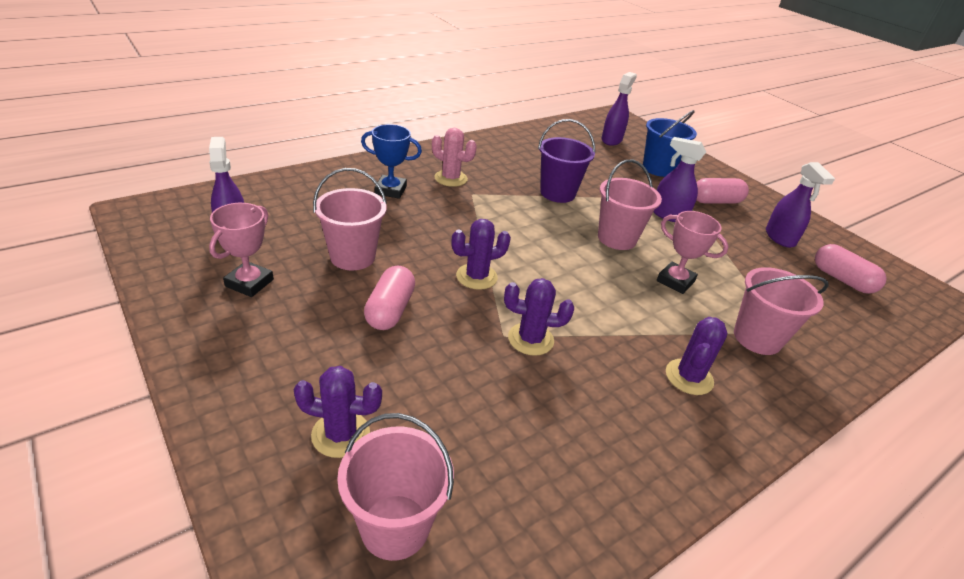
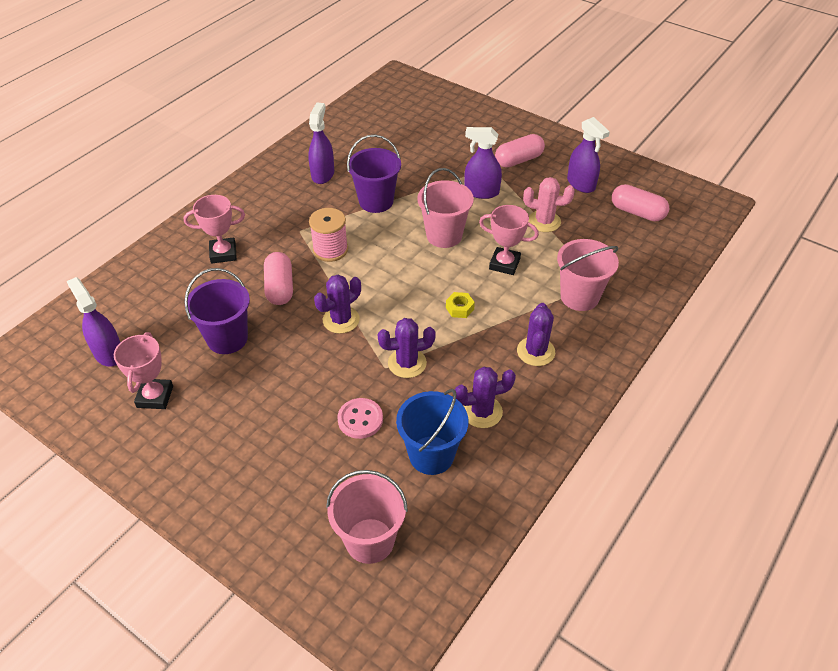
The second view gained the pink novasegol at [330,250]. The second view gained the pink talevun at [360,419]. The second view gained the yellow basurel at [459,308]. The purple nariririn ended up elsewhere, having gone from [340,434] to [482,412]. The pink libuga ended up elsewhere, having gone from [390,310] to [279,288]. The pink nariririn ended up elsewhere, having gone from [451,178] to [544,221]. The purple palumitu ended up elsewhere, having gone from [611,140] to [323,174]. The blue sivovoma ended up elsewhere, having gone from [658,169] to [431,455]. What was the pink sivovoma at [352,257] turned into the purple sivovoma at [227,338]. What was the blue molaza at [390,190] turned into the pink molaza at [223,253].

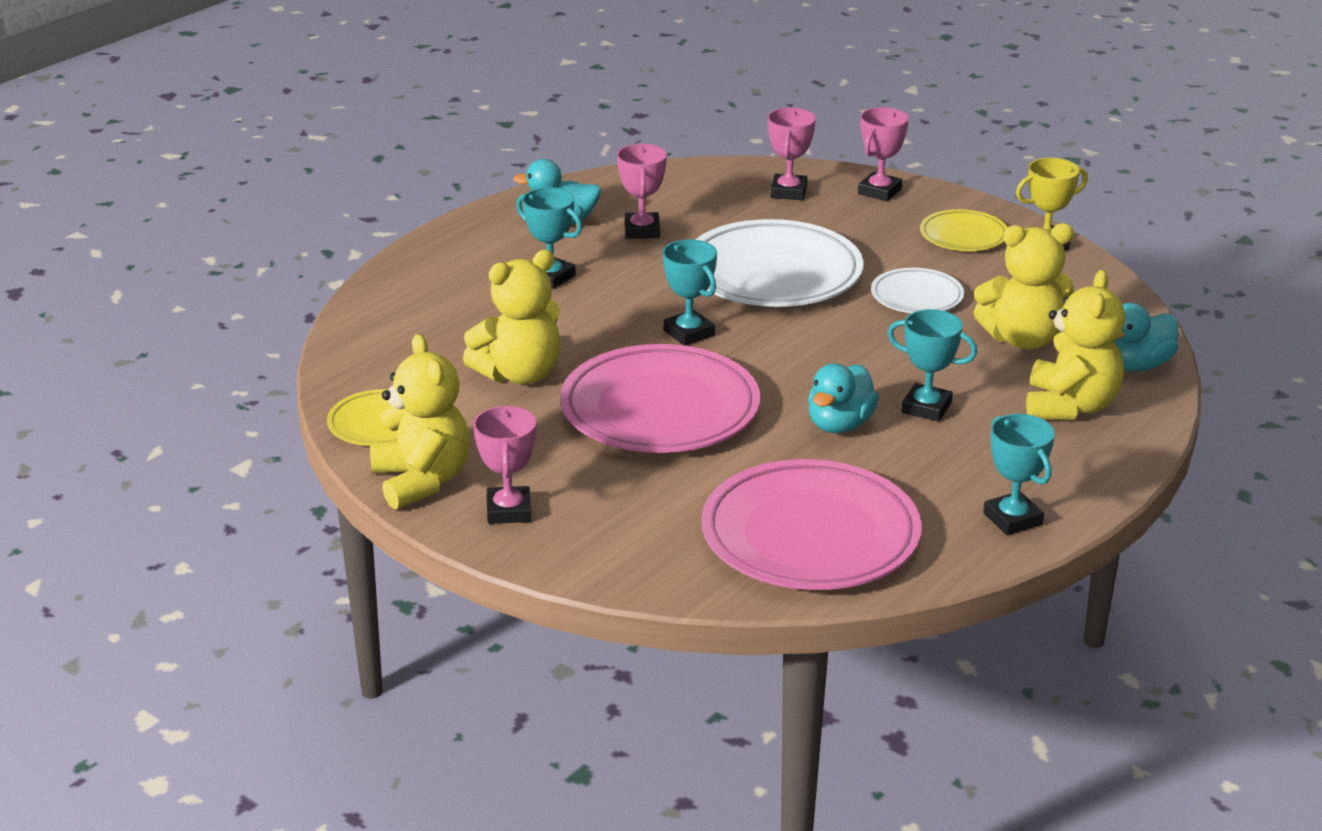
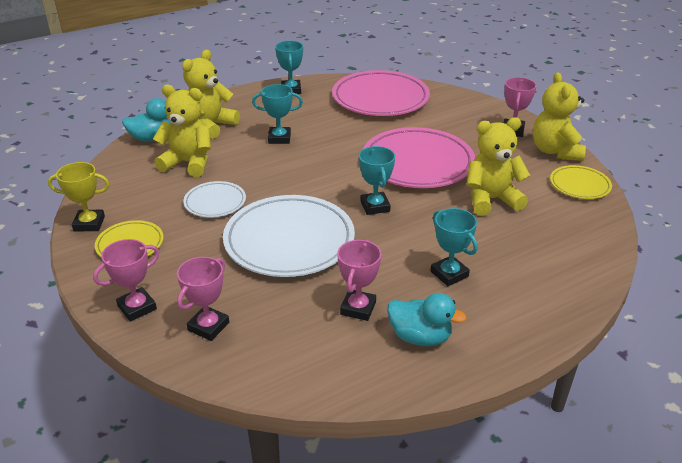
The second view lost the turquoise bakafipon at [840,425]. The turquoise molaza at [926,408] ended up facing another way, 45 degrees counterclockwise from before.

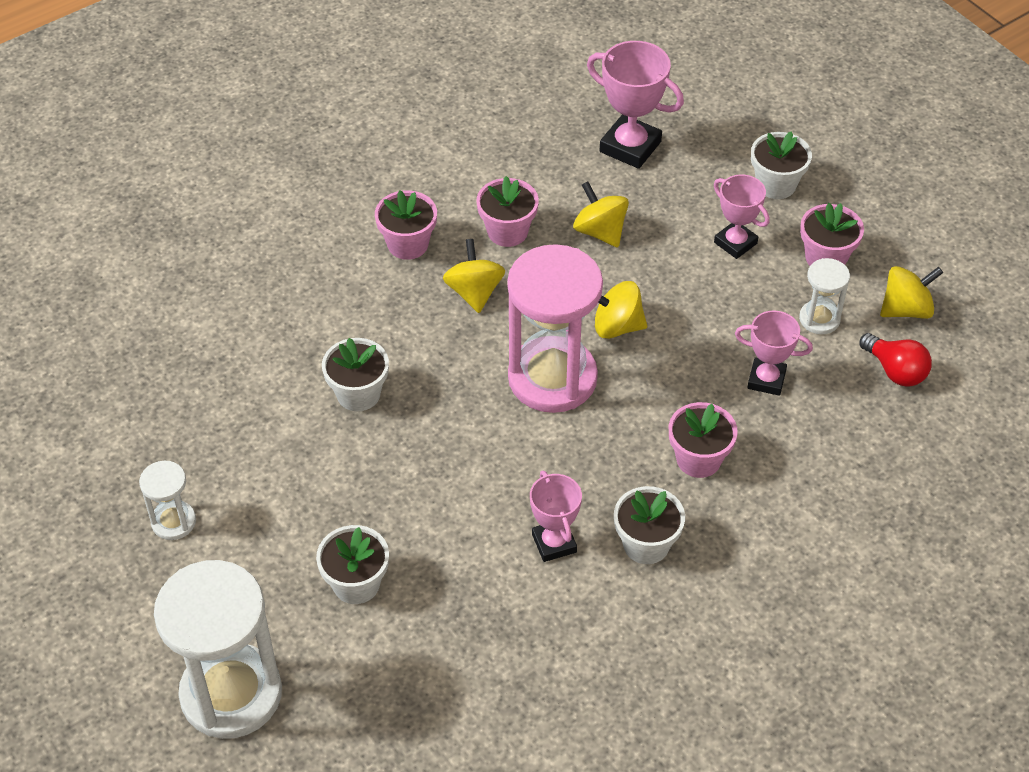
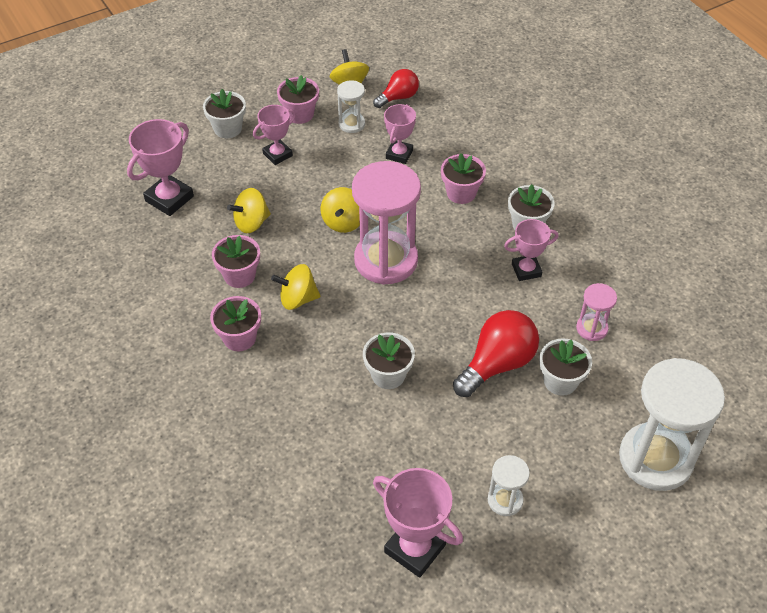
The second view gained the pink molaza at [415,548]. The second view gained the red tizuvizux at [497,364]. The second view gained the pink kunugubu at [591,328].

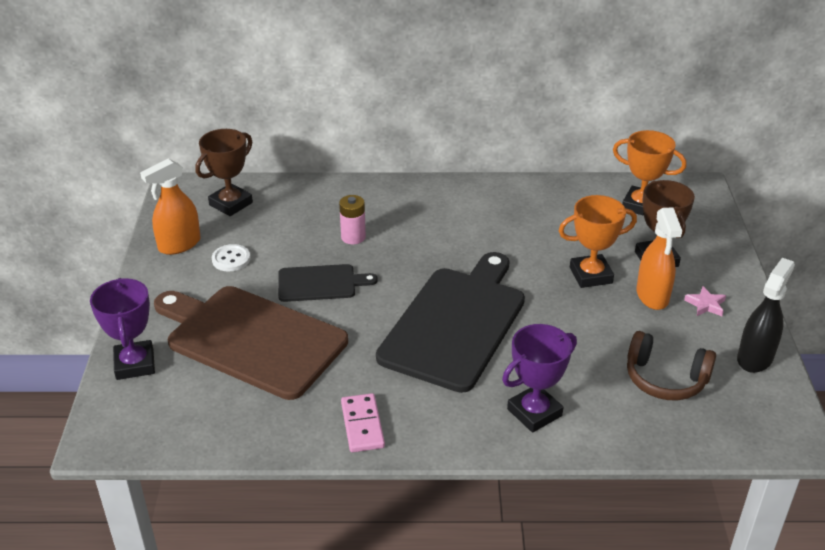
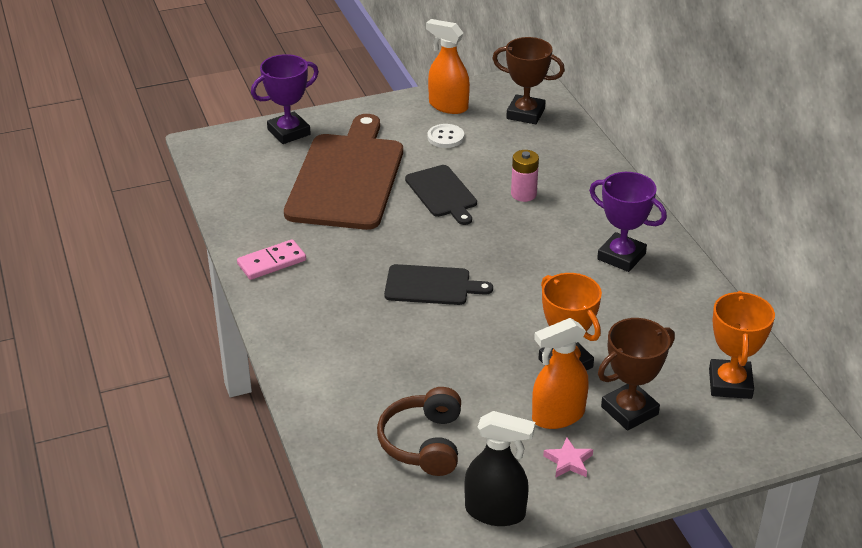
The purple molaza ended up elsewhere, having gone from [534,412] to [621,256]. The size of the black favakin at [456,323] changed by a factor of 0.51.

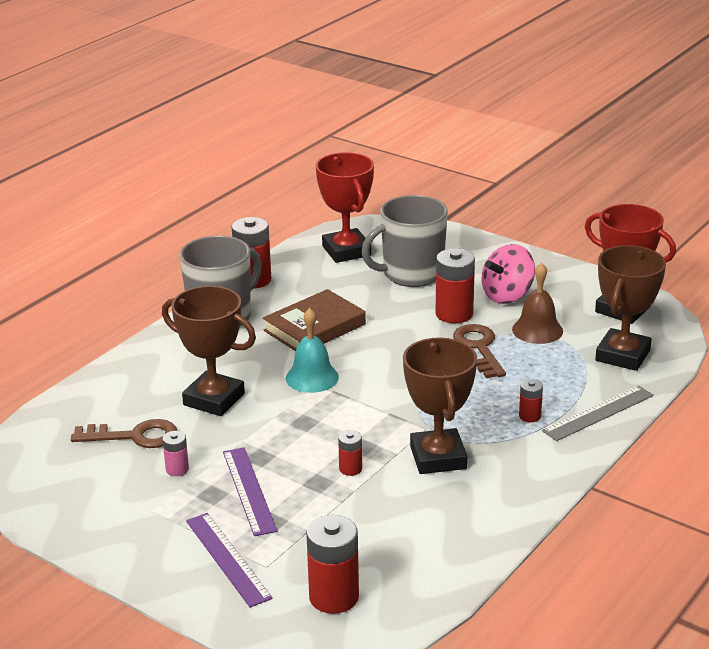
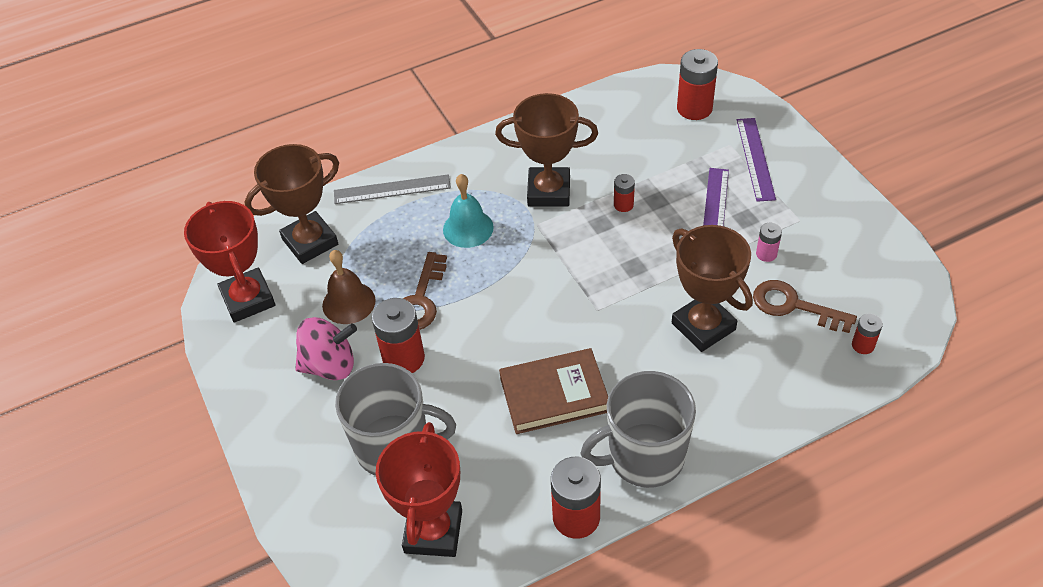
The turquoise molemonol ended up elsewhere, having gone from [312,377] to [468,228]. The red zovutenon ended up elsewhere, having gone from [529,416] to [863,345]. The brown molaza at [438,457] ended up facing another way, 75 degrees clockwise from before.

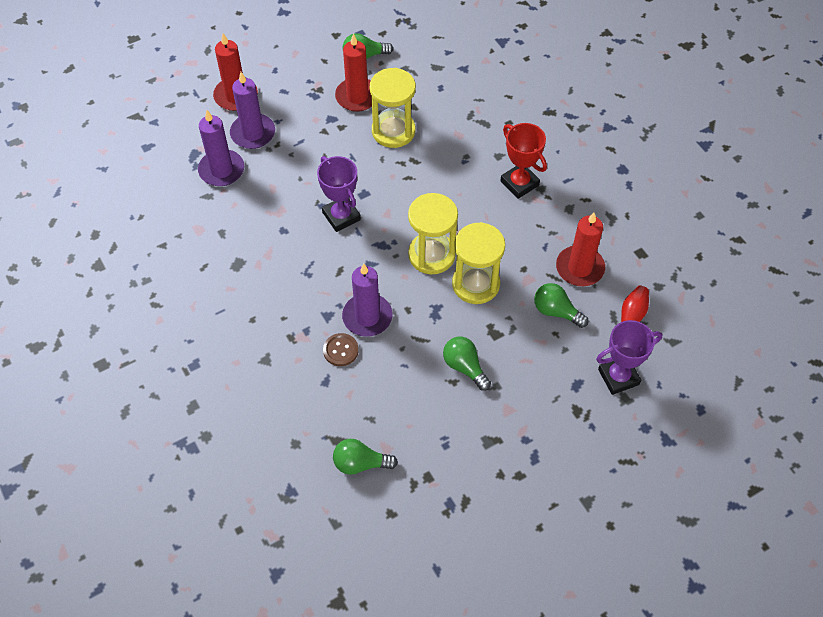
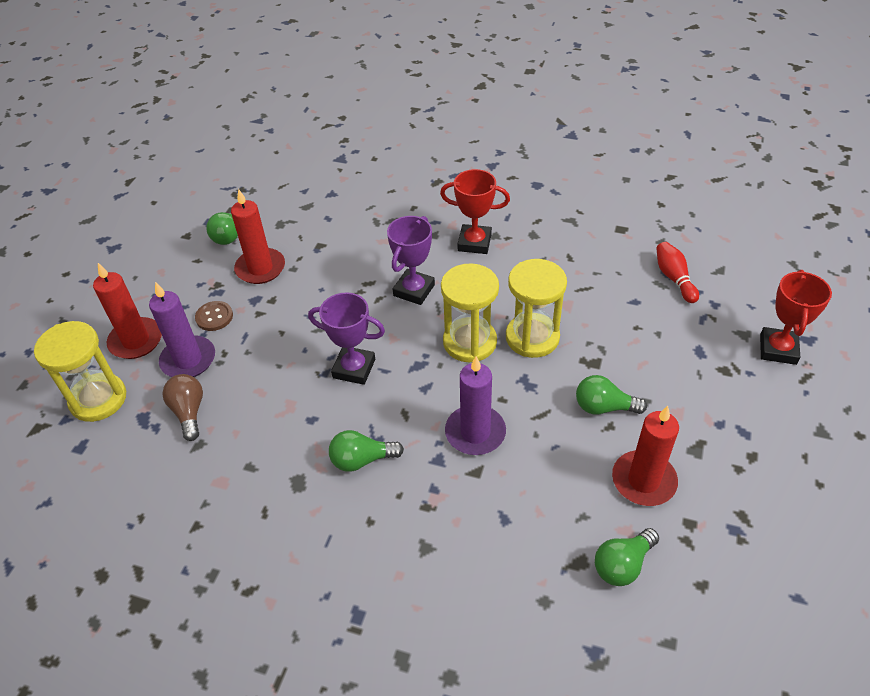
The second view gained the red molaza at [778,349]. The brown talevun ended up elsewhere, having gone from [340,350] to [214,317]. The yellow kunugubu ended up elsewhere, having gone from [393,131] to [98,399]. The green tizuvizux ended up elsewhere, having gone from [556,311] to [362,460]. The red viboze ended up elsewhere, having gone from [579,268] to [643,480]. The purple molaza ended up elsewhere, having gone from [618,377] to [414,290]. Where the purple viboze stood at [221,170], the brown tizuvizux came to stand at [189,412].

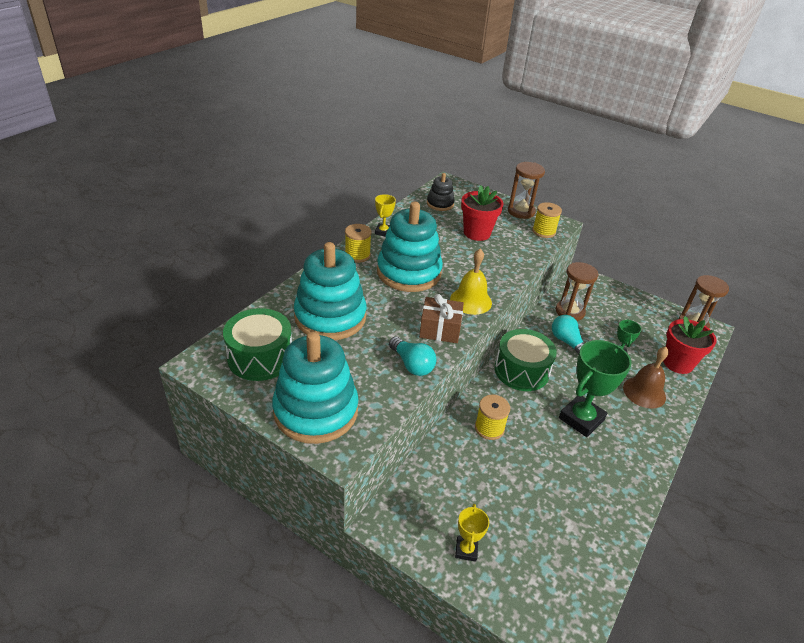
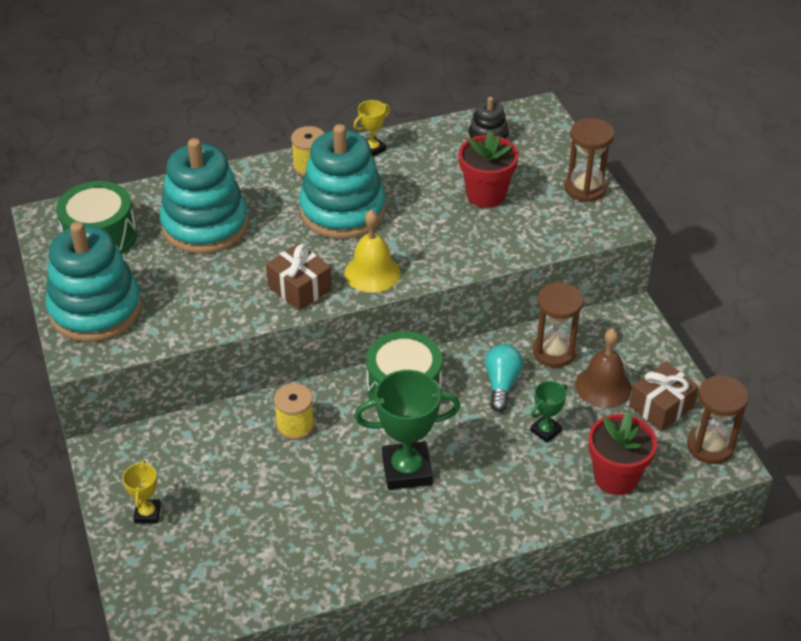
The second view lost the turquoise tizuvizux at [412,365]. The second view lost the yellow novasegol at [543,231]. The second view gained the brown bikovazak at [661,407]. The brown molemonol ended up elsewhere, having gone from [644,392] to [603,386]. The yellow molaza at [466,550] ended up facing another way, 45 degrees counterclockwise from before.

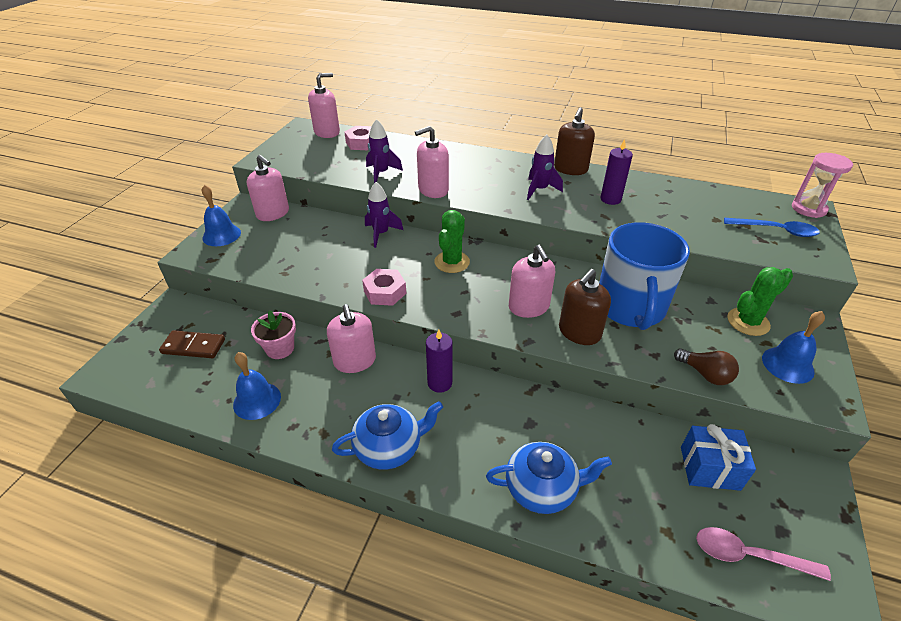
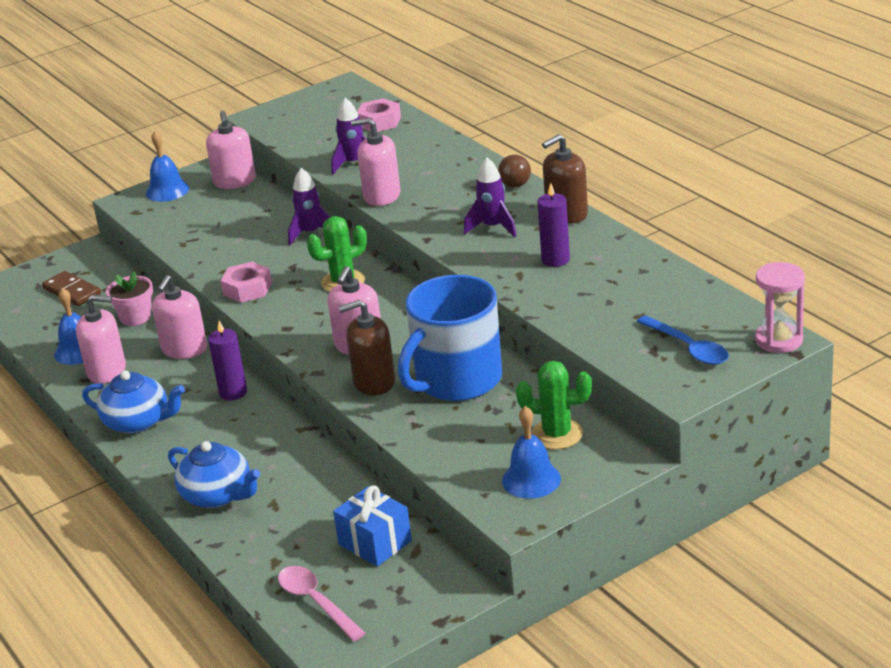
The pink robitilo ended up elsewhere, having gone from [327,132] to [107,371]. The brown tizuvizux ended up elsewhere, having gone from [705,374] to [513,181].

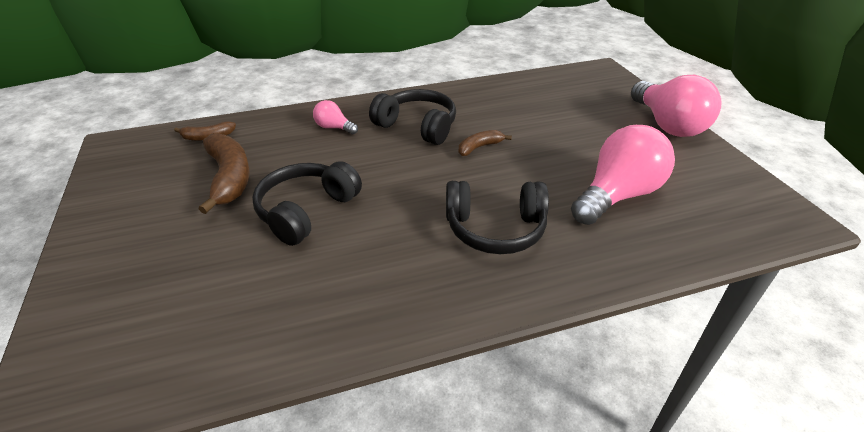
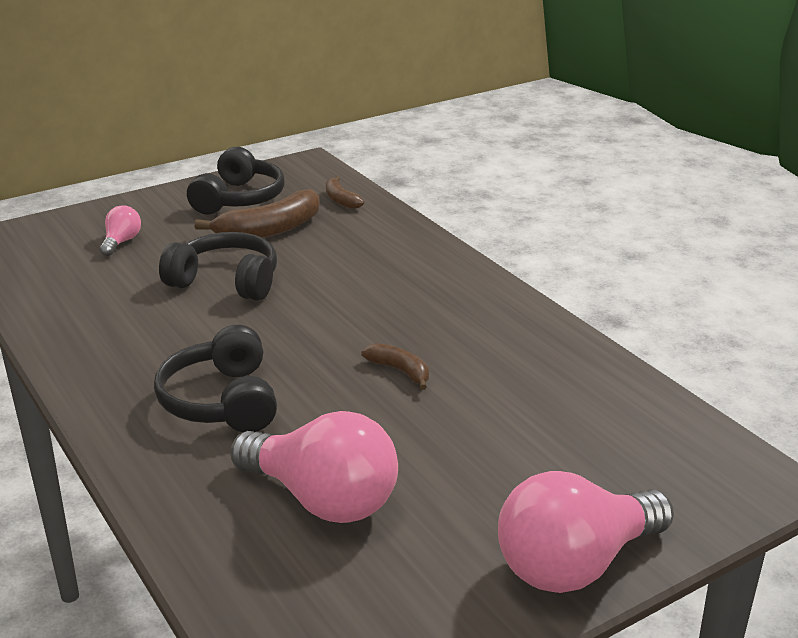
The pink tizuvizux ended up elsewhere, having gone from [334,128] to [121,242]. The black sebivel ended up elsewhere, having gone from [417,126] to [239,199].

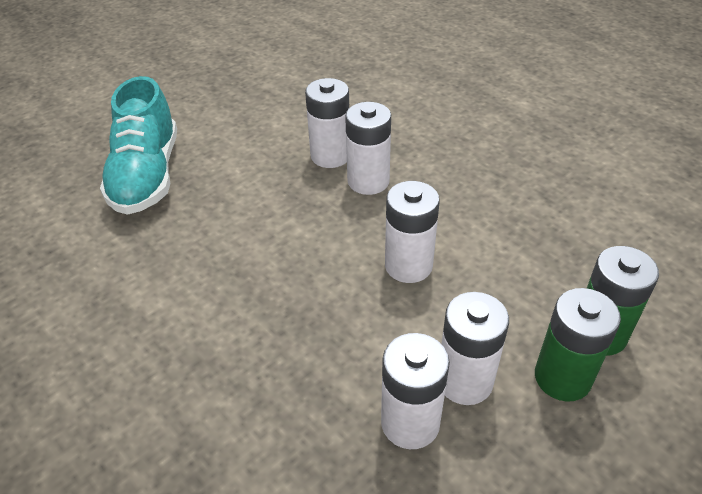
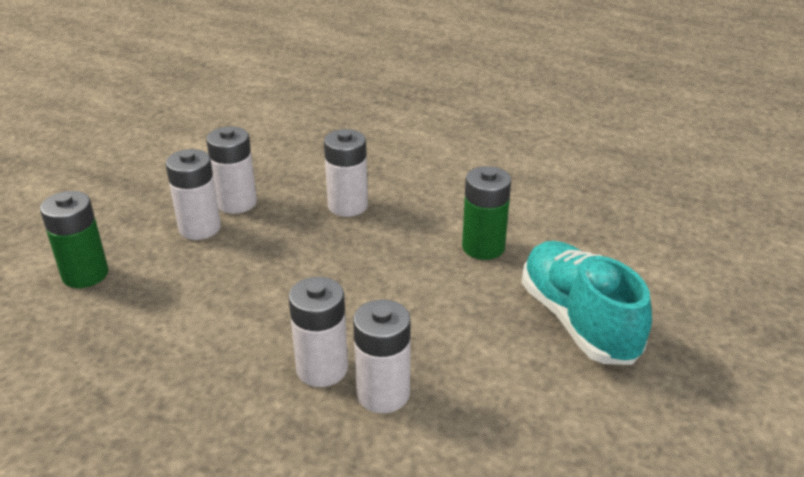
The white zovutenon ended up elsewhere, having gone from [408,265] to [348,206]. The green zovutenon ended up elsewhere, having gone from [562,377] to [483,247].

